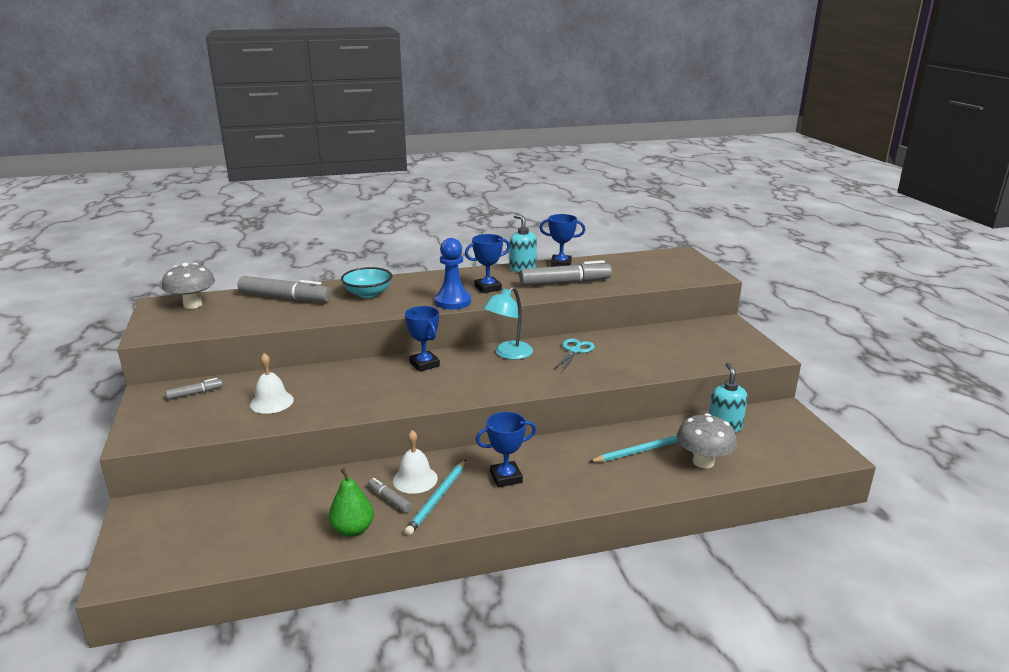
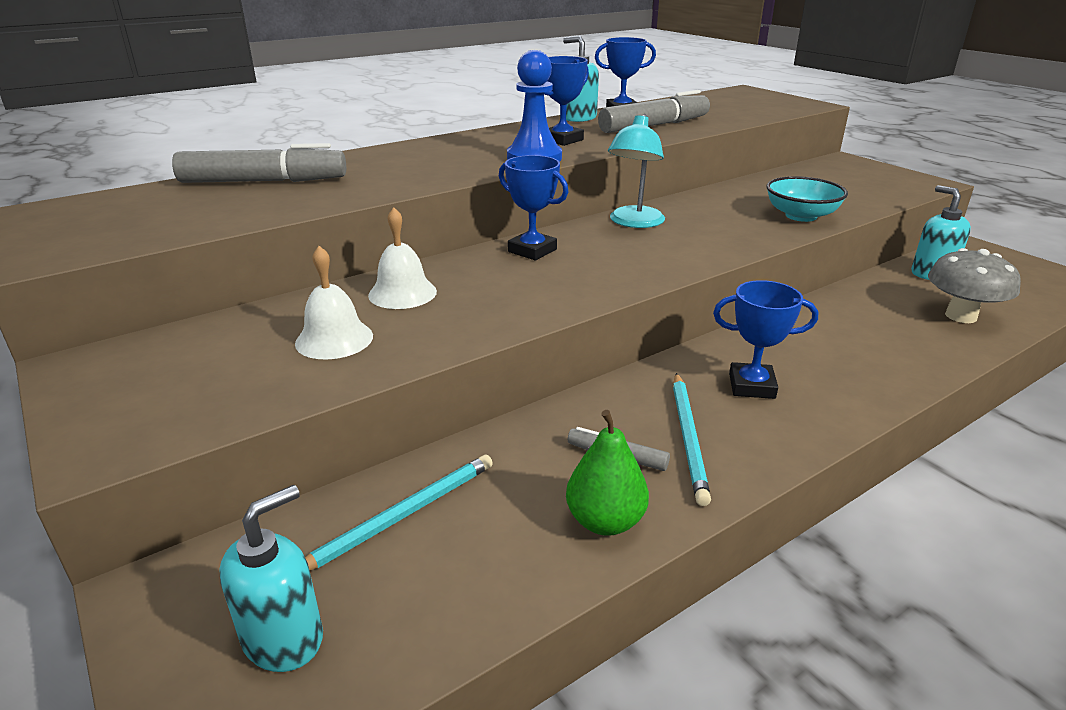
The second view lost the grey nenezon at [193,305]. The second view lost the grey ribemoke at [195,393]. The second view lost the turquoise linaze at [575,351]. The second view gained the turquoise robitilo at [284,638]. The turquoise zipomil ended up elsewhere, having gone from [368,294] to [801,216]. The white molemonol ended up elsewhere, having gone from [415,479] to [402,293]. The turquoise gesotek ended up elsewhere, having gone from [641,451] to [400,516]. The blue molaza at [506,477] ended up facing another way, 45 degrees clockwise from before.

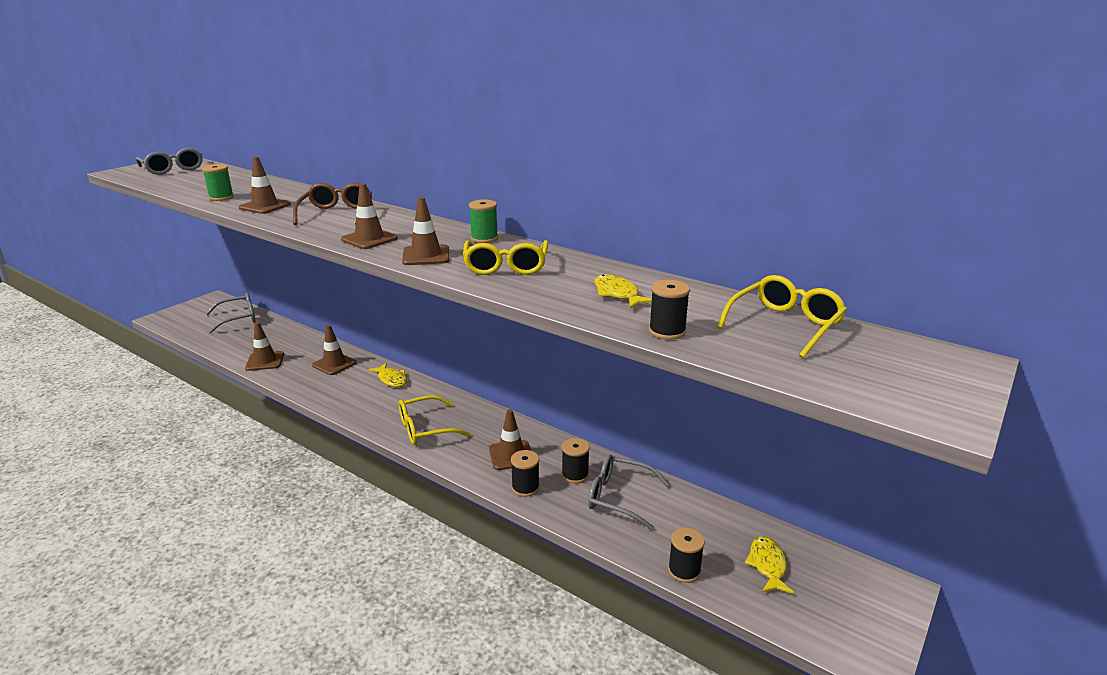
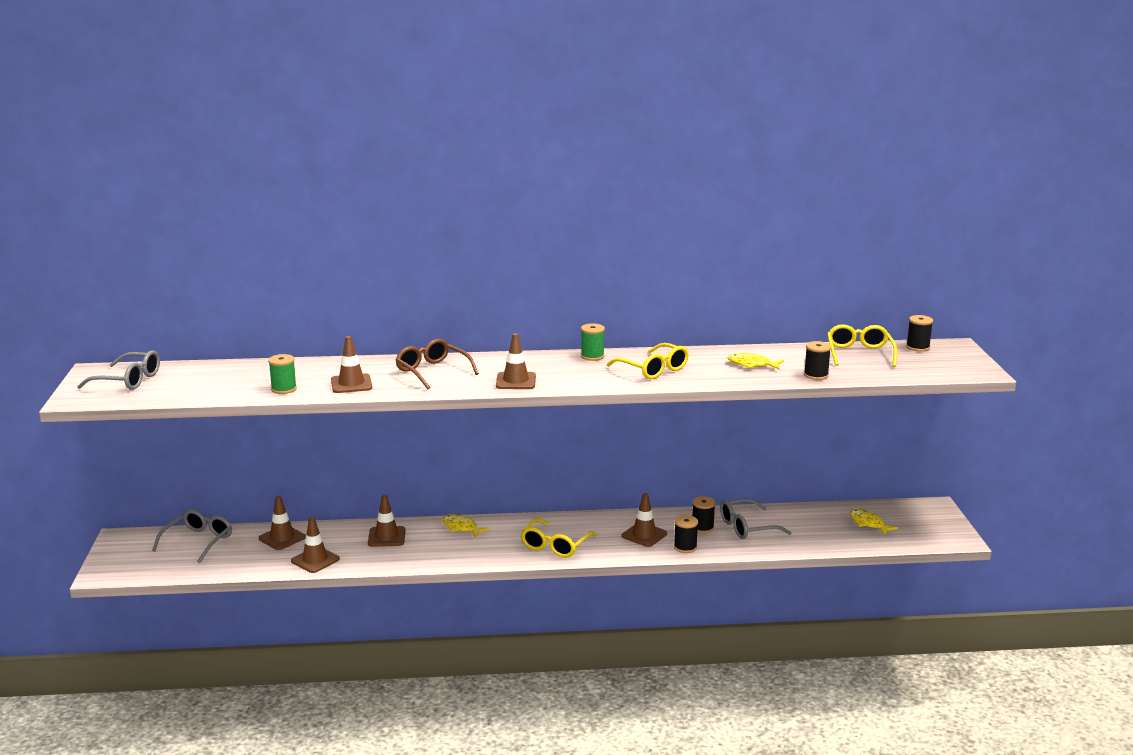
The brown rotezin ended up elsewhere, having gone from [426,256] to [282,538]. The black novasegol ended up elsewhere, having gone from [684,571] to [917,347]. The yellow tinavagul at [391,379] ended up facing another way, 150 degrees counterclockwise from before.

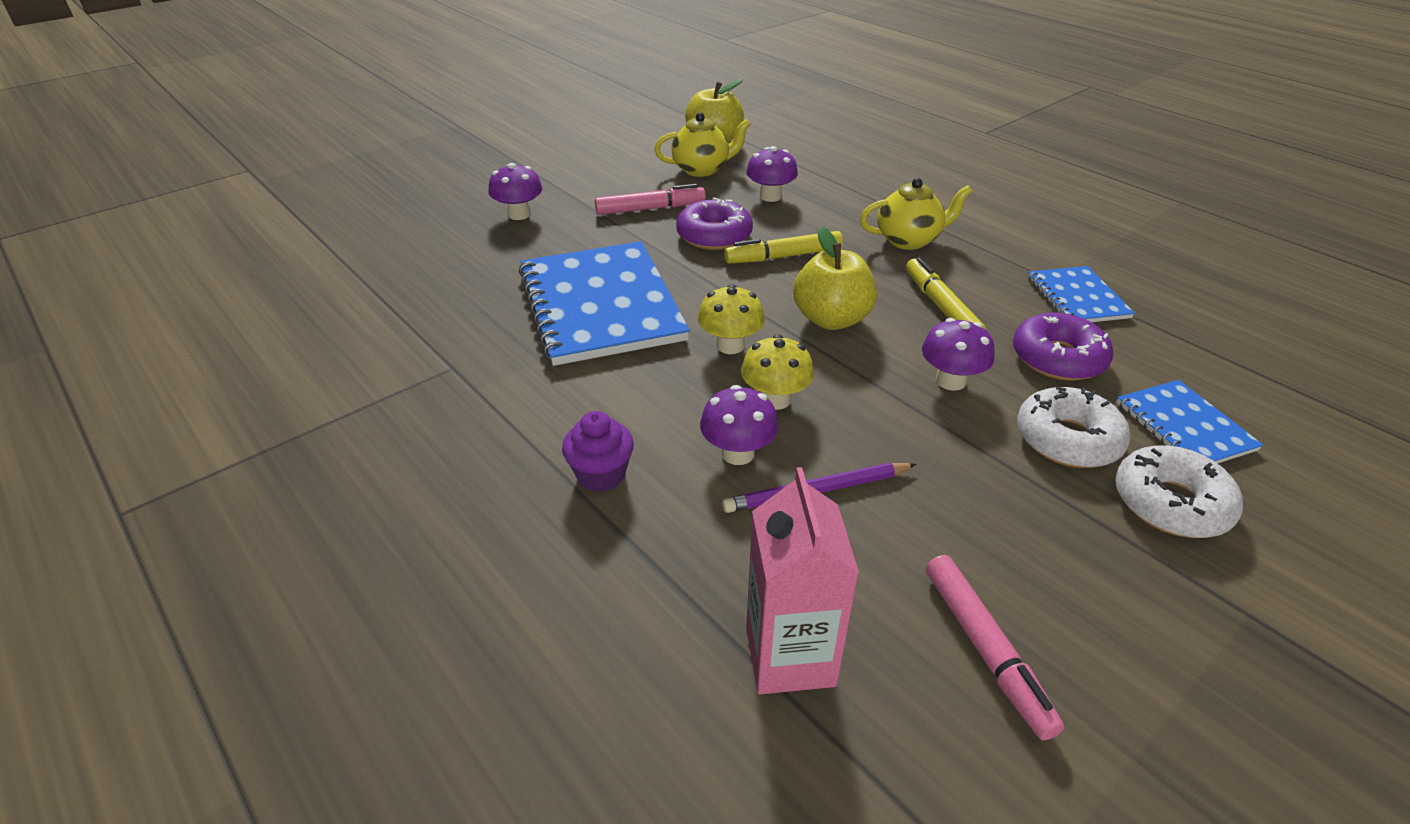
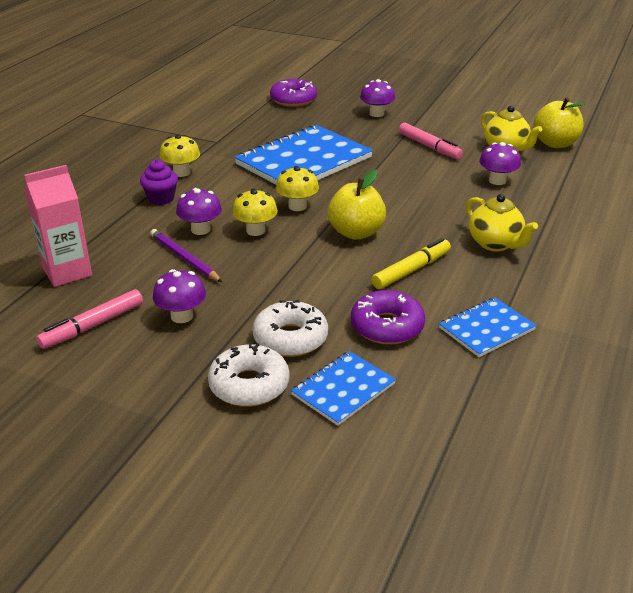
The second view lost the yellow ribemoke at [783,256]. The second view gained the yellow nenezon at [181,172]. The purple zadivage ended up elsewhere, having gone from [714,235] to [293,100]. The purple nenezon ended up elsewhere, having gone from [950,381] to [182,316].

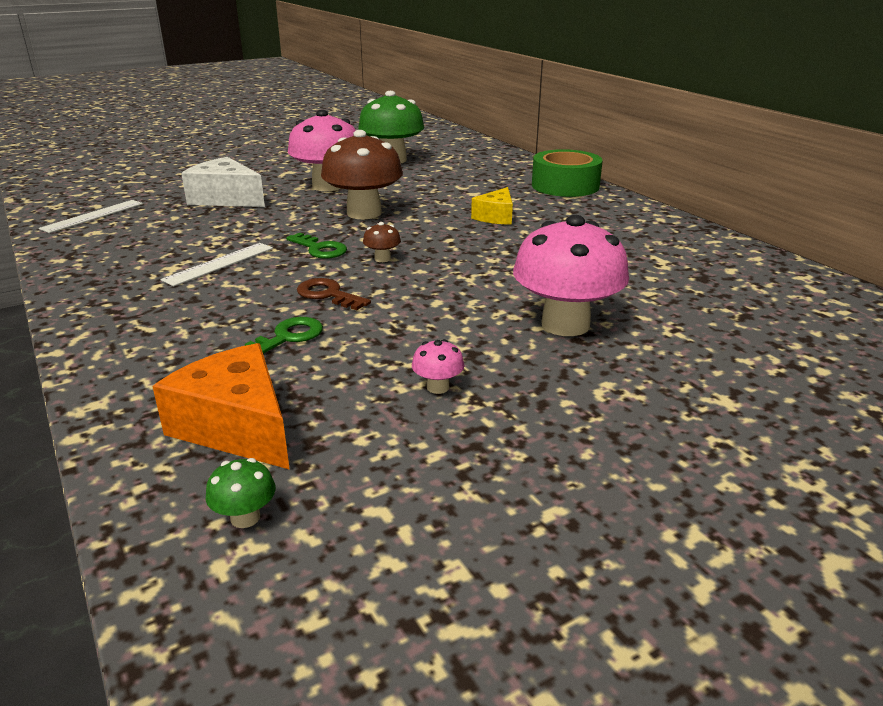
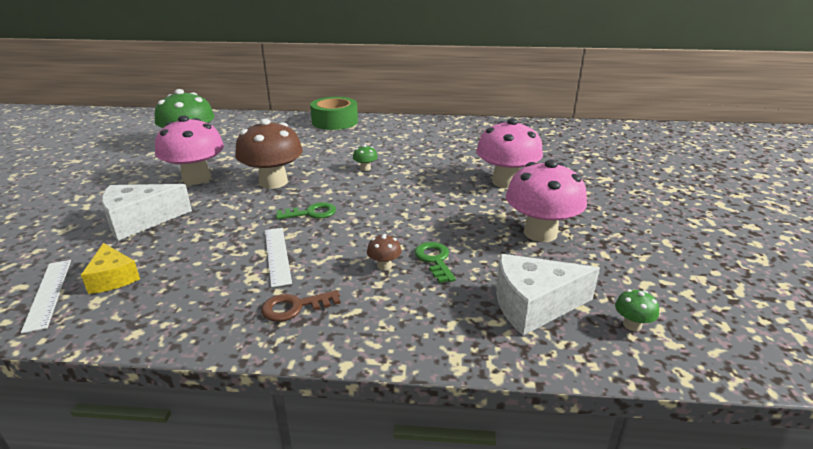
The second view gained the green nenezon at [365,168]. The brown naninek ended up elsewhere, having gone from [328,294] to [294,307]. The brown nenezon ended up elsewhere, having gone from [382,259] to [384,265]. The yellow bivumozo ended up elsewhere, having gone from [496,217] to [113,278]. What was the orange bivumozo at [237,427] turned into the white bivumozo at [534,305]. The size of the pink nenezon at [438,387] changed by a factor of 2.45.

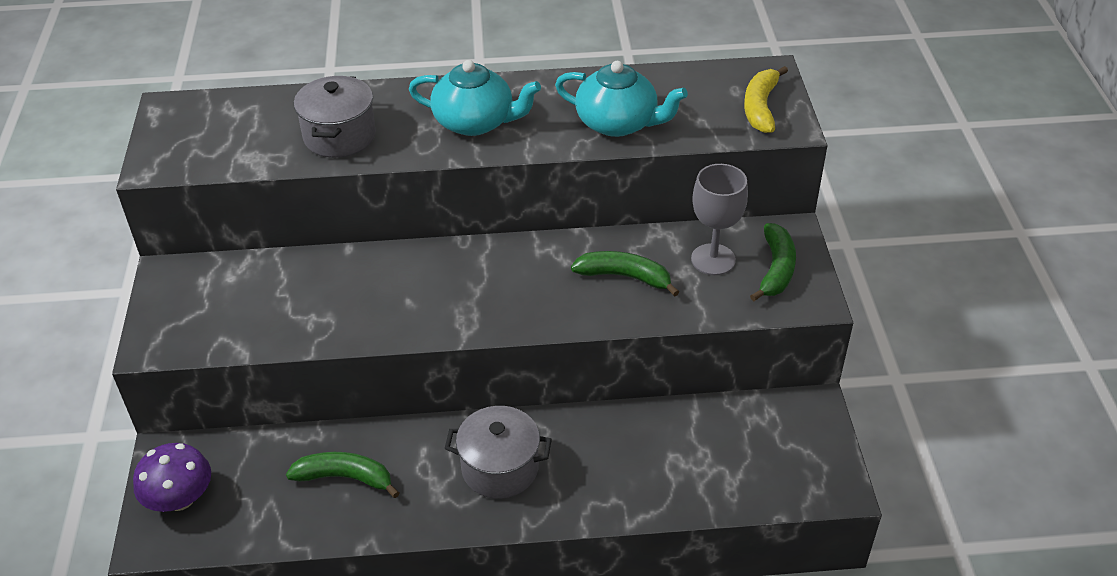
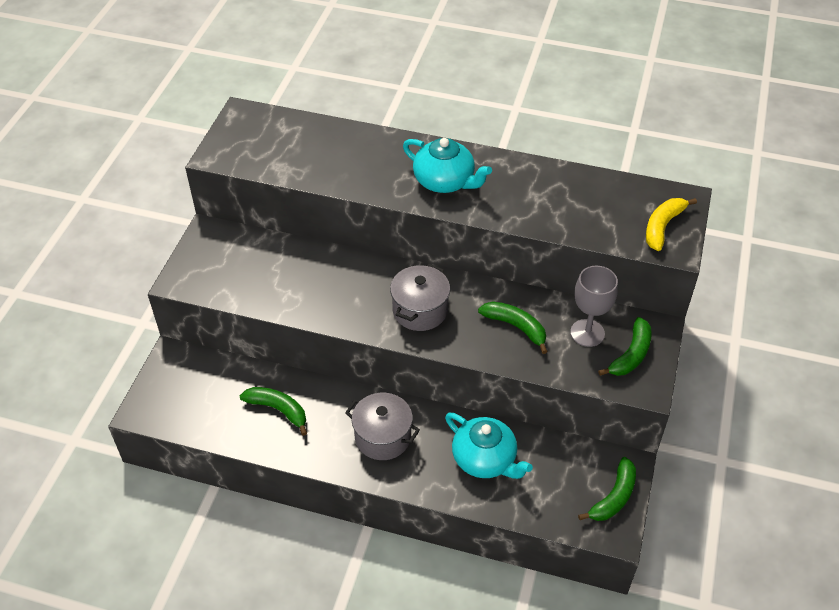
The second view lost the purple nenezon at [180,498]. The second view gained the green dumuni at [614,497]. The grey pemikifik ended up elsewhere, having gone from [339,136] to [420,310]. The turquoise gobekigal ended up elsewhere, having gone from [618,123] to [485,459].

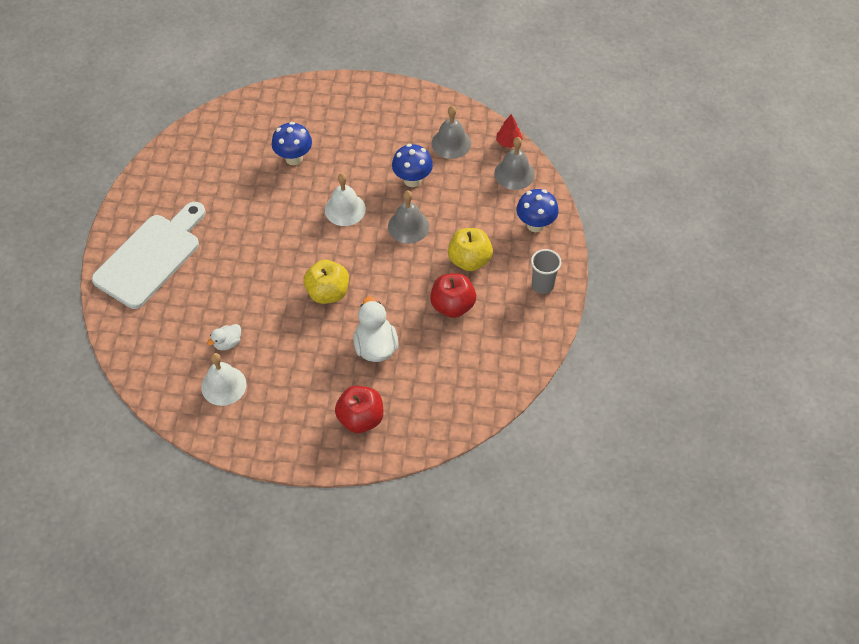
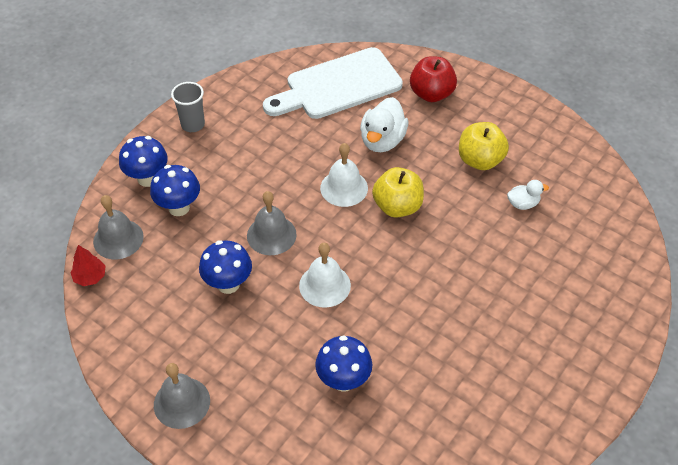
The second view lost the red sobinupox at [452,306]. The second view gained the blue nenezon at [179,207]. The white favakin ended up elsewhere, having gone from [151,257] to [338,86]. The white molemonol ended up elsewhere, having gone from [223,385] to [344,188]. The grey molemonol ended up elsewhere, having gone from [451,143] to [181,402]. The yellow sobinupox ended up elsewhere, having gone from [469,260] to [480,160].

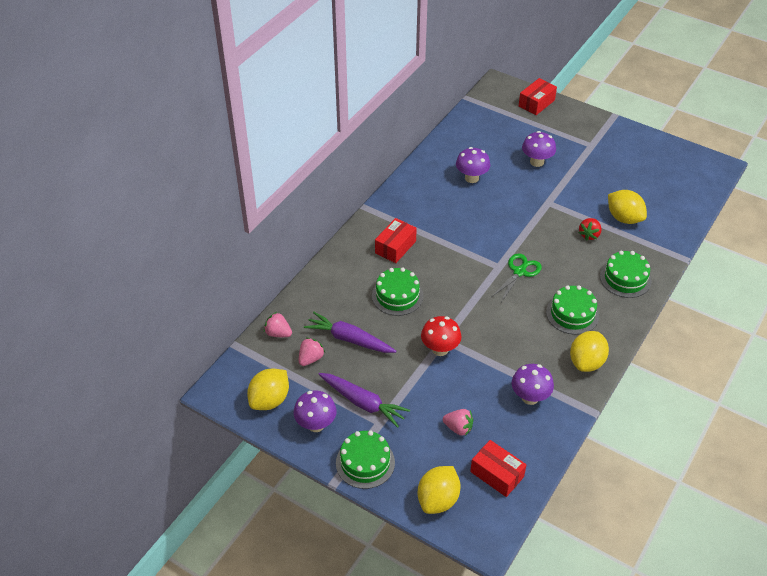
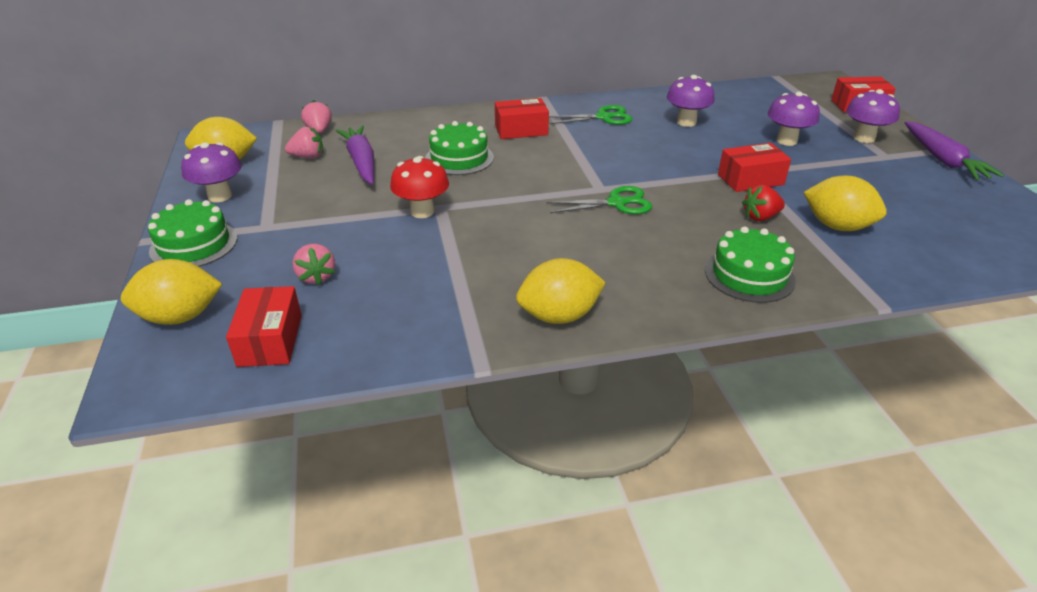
The second view lost the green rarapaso at [572,314]. The second view gained the green linaze at [604,117]. The second view gained the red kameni at [750,179]. The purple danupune ended up elsewhere, having gone from [363,403] to [942,160]. The purple nenezon ended up elsewhere, having gone from [530,397] to [864,138]. The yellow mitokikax at [624,218] ended up facing another way, 60 degrees counterclockwise from before.

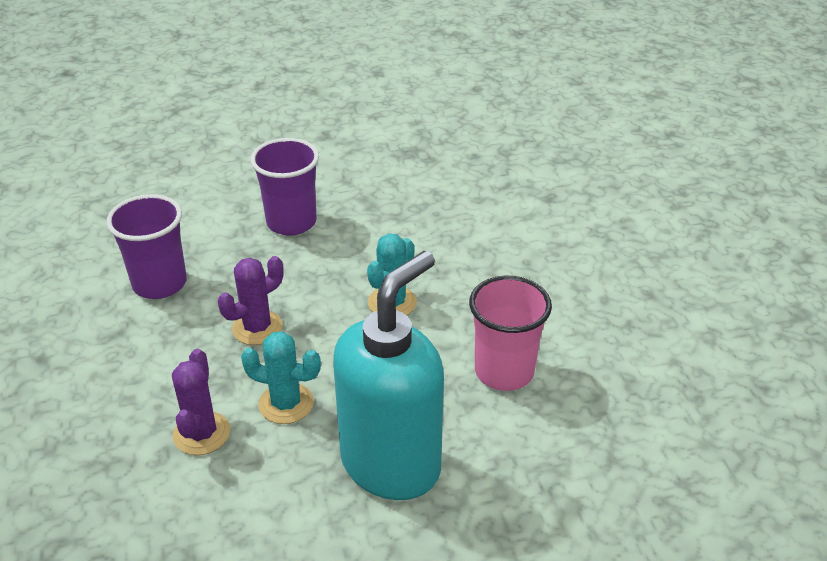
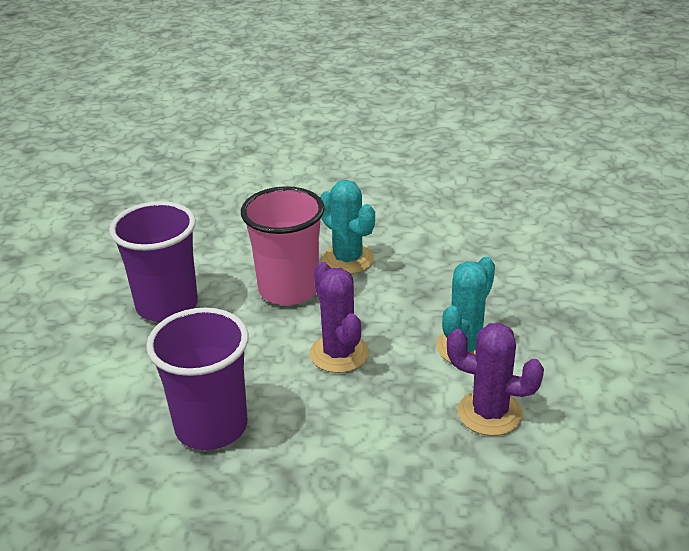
The second view lost the turquoise robitilo at [391,464]. The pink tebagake ended up elsewhere, having gone from [504,371] to [289,289].

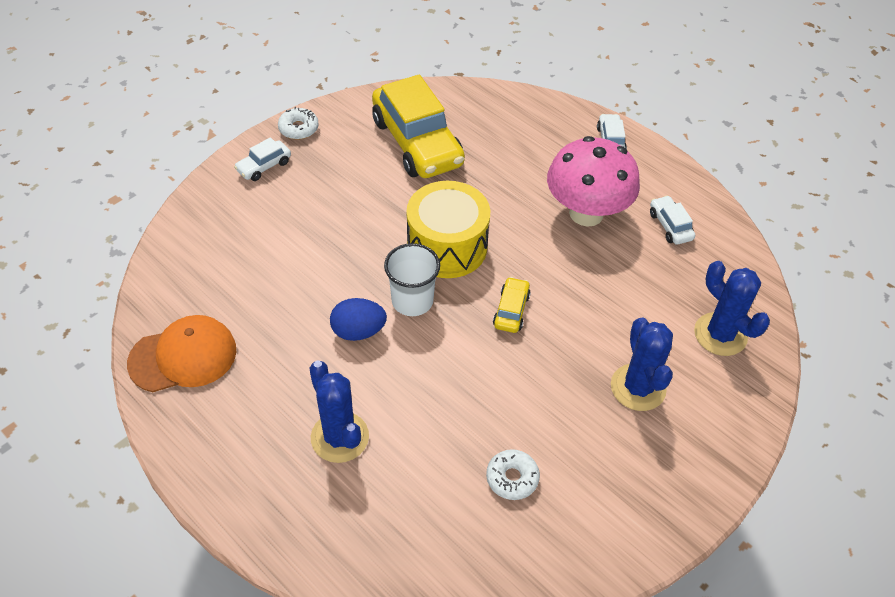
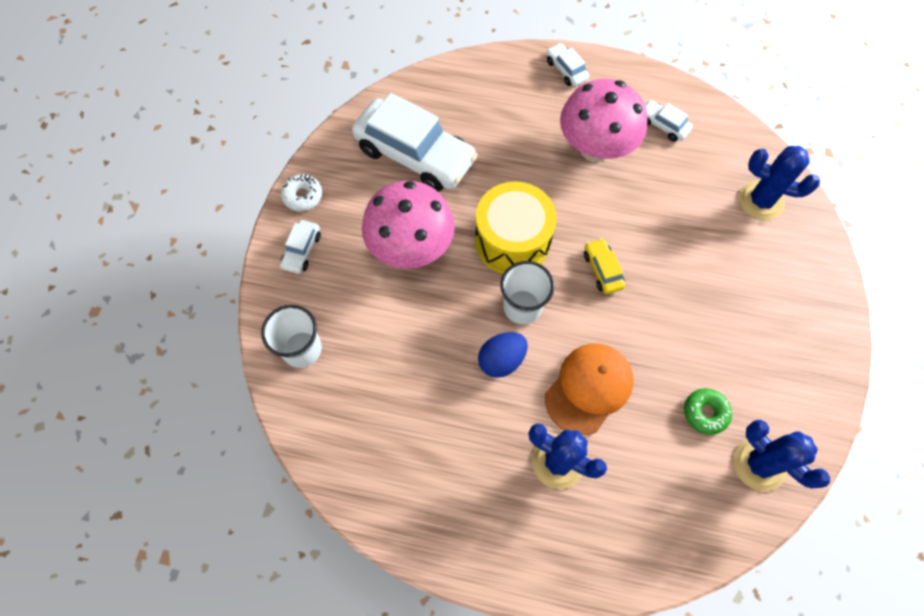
The second view gained the white tebagake at [302,349]. The second view gained the pink nenezon at [411,248]. The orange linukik ended up elsewhere, having gone from [183,356] to [589,388]. The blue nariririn ended up elsewhere, having gone from [638,387] to [759,464]. What was the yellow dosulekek at [417,142] turned into the white dosulekek at [415,155]. What was the white zadivage at [512,478] turned into the green zadivage at [705,413].

